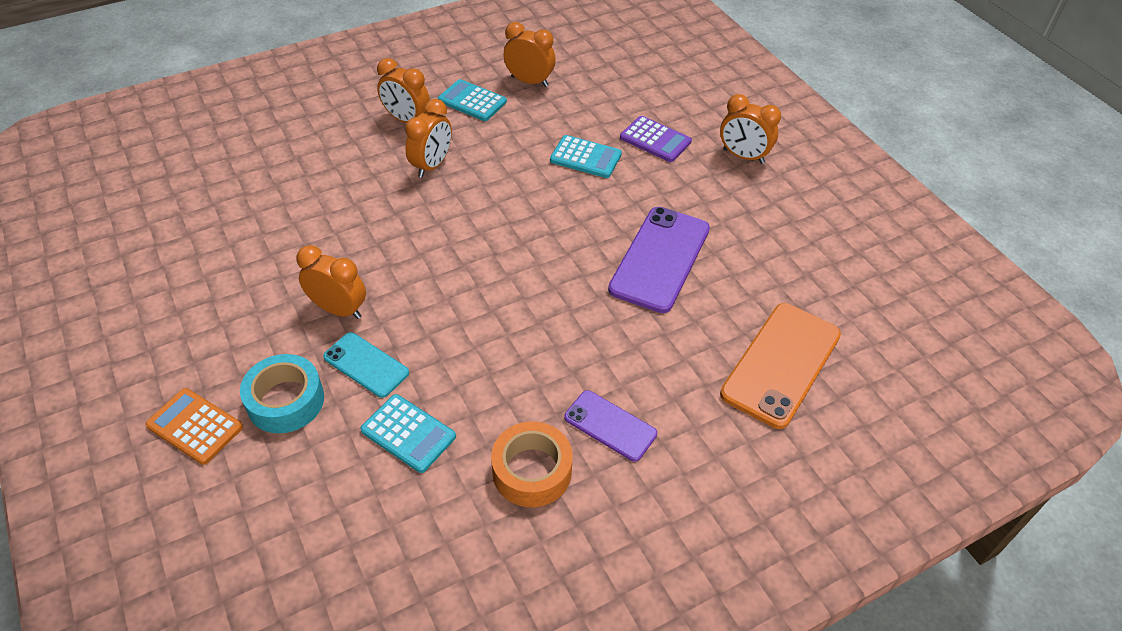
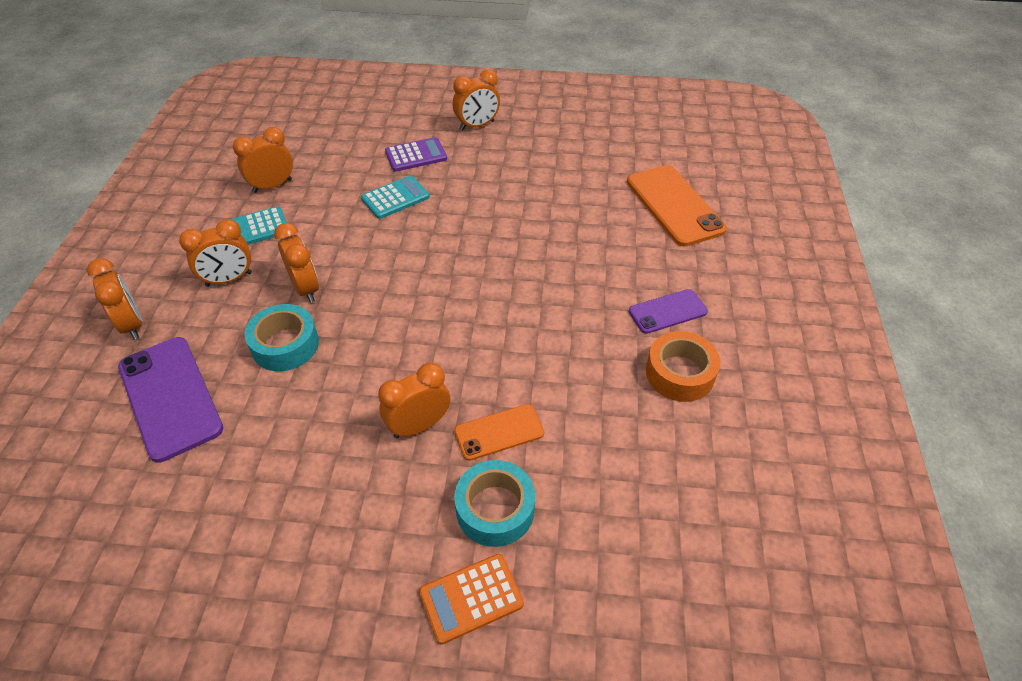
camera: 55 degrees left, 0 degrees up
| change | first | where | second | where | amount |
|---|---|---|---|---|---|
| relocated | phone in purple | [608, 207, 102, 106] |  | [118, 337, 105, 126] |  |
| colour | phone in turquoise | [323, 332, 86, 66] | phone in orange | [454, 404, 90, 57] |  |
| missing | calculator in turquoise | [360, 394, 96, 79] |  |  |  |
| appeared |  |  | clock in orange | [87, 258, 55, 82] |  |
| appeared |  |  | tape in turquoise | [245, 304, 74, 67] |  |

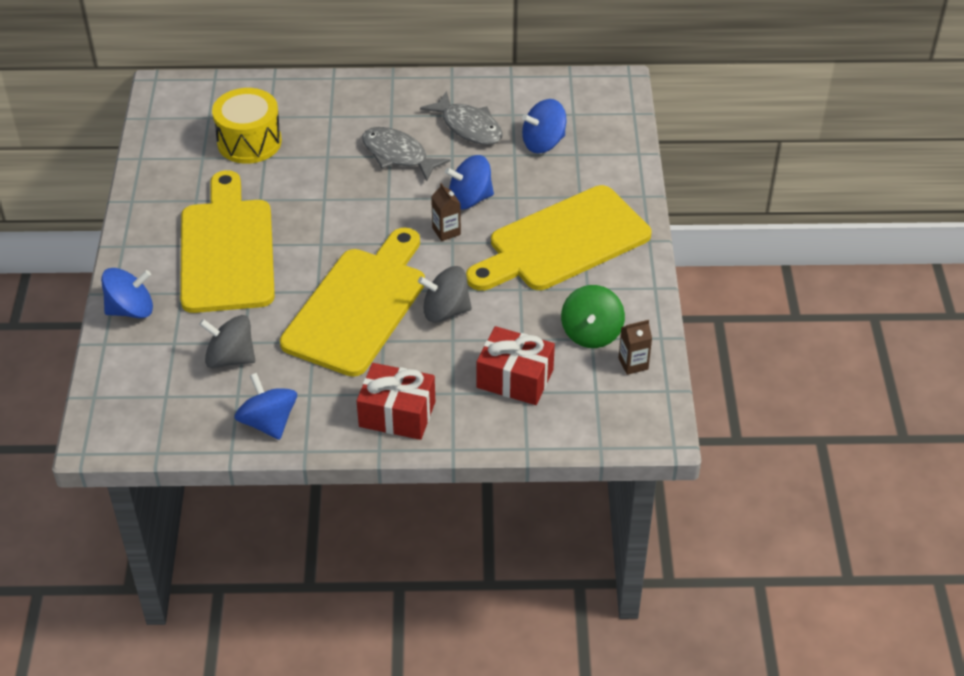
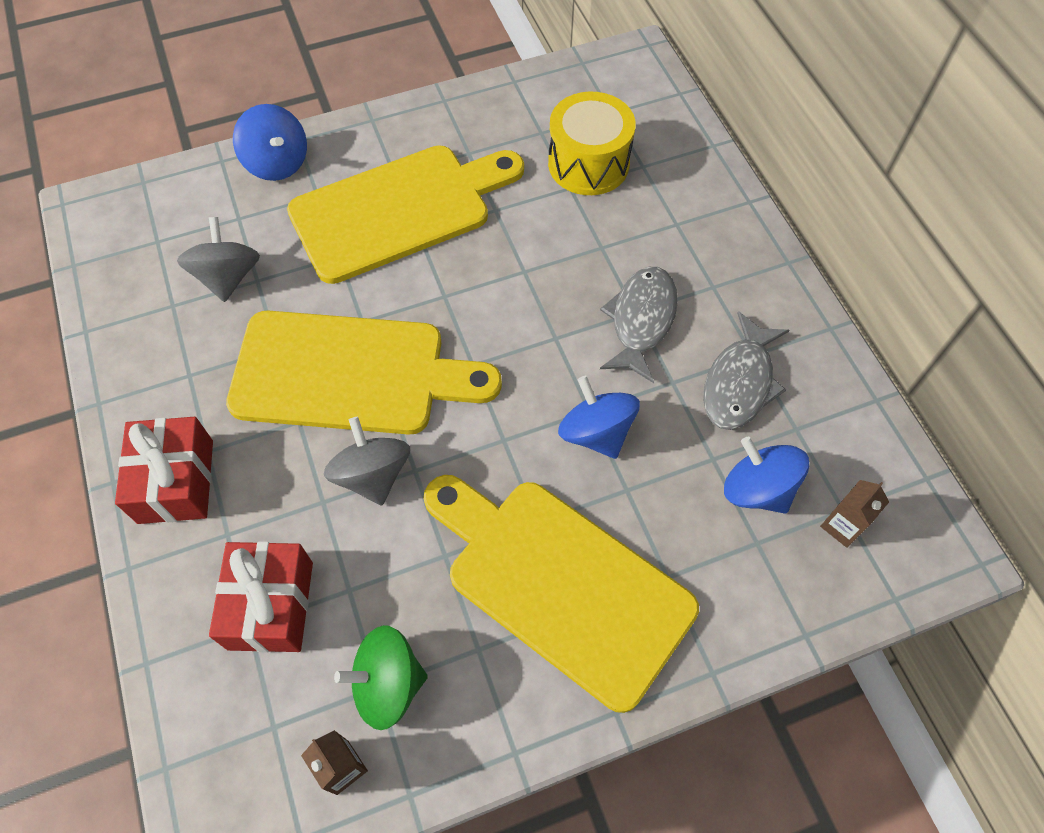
camera: 70 degrees right, 15 degrees up
| change | first | where | second | where | amount |
|---|---|---|---|---|---|
| relocated | carton in brown | [431, 183, 30, 58] |  | [820, 480, 69, 68] |  |
| missing | spinning top in blue | [234, 373, 63, 67] |  |  |  |

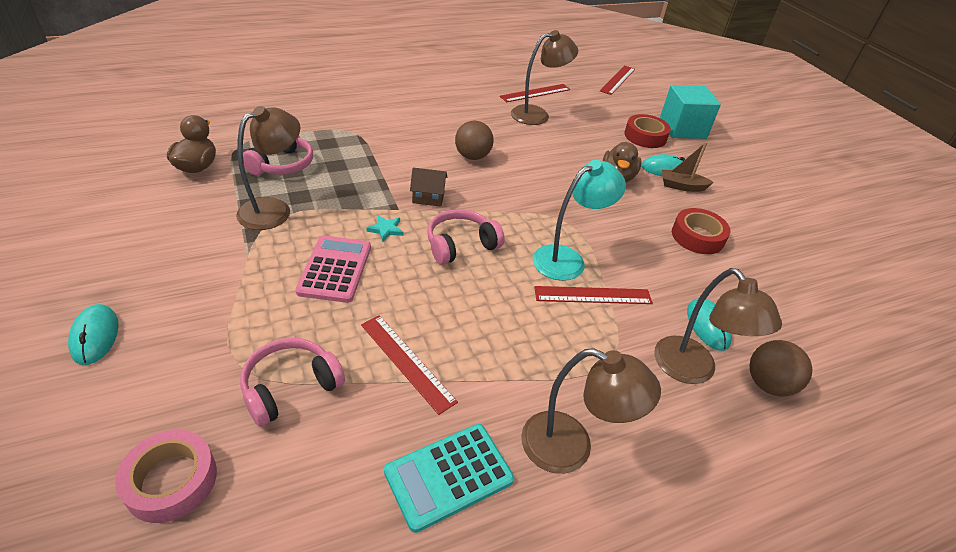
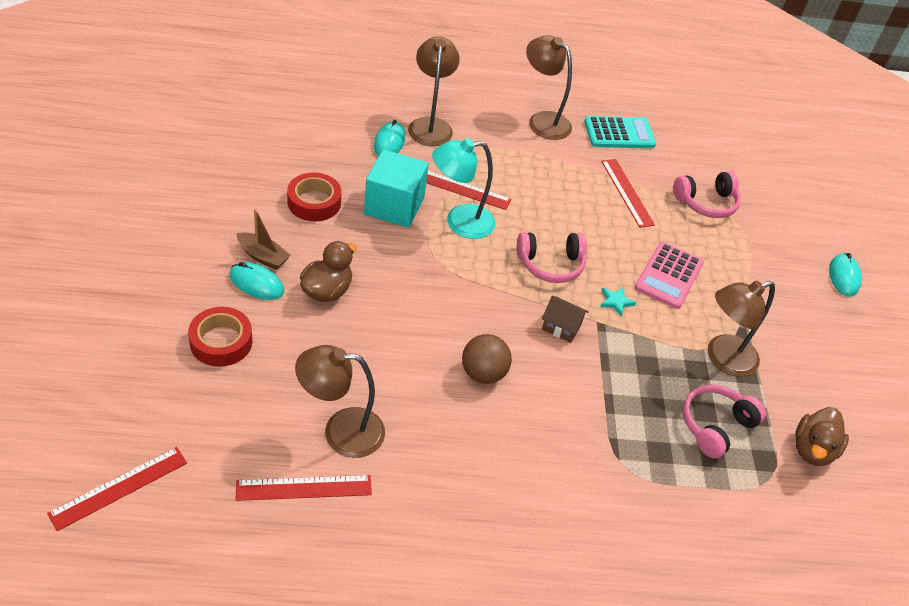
camera: 160 degrees left, 5 degrees up
| change | first | where | second | where | amount |
|---|---|---|---|---|---|
| relocated | cube in turquoise | [660, 85, 61, 54] |  | [364, 149, 64, 79] |  |
| missing | ball in brown | [749, 340, 63, 56] |  |  |  |
| missing | tape in pink | [115, 430, 102, 93] |  |  |  |

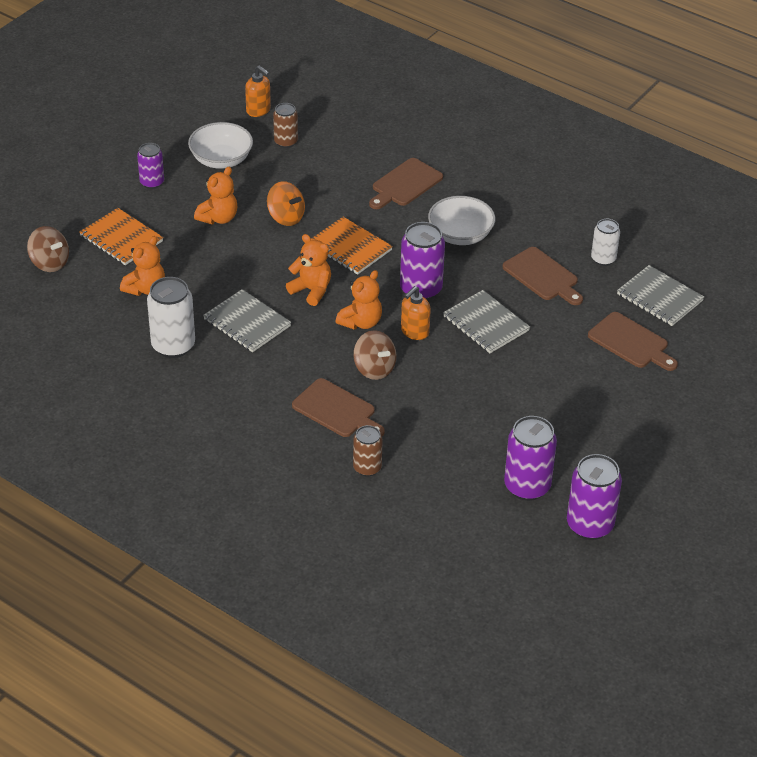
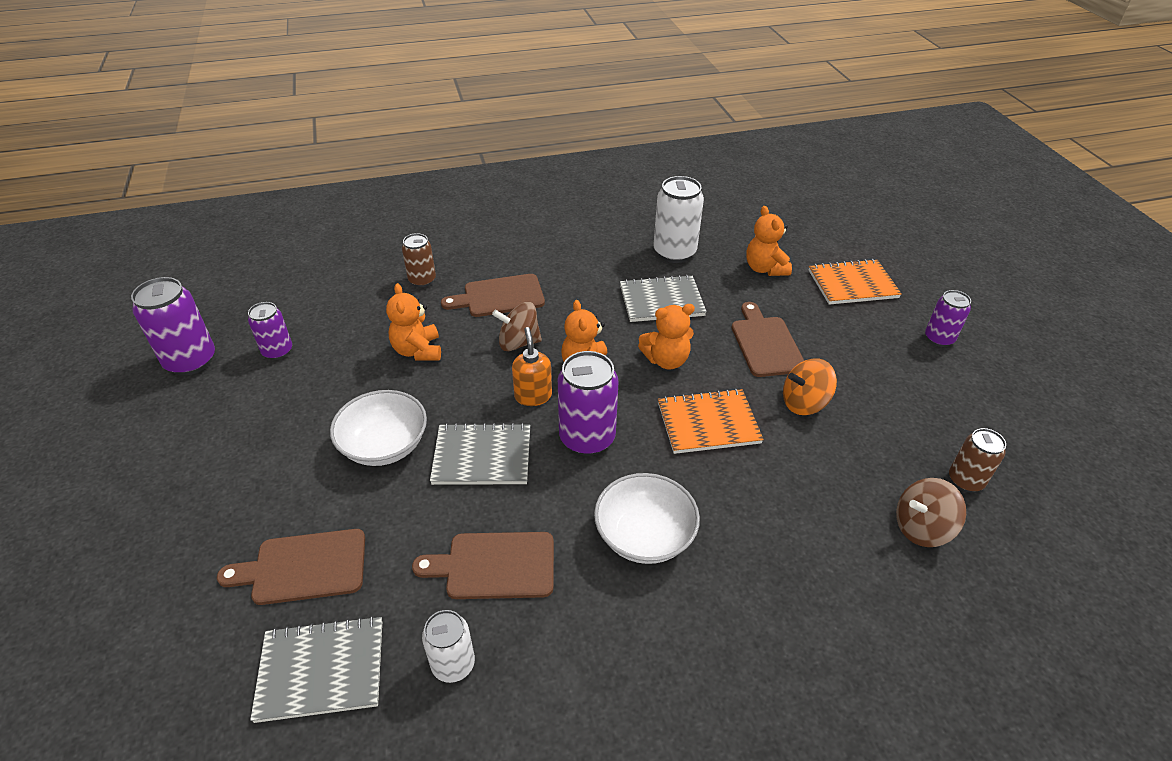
camera: 130 degrees right, 0 degrees up
| change | first | where | second | where | amount |
|---|---|---|---|---|---|
| missing | soap dispenser in orange | [245, 65, 26, 52] |  |  |  |
| relocated | bowl in white | [188, 122, 65, 47] |  | [330, 390, 97, 76] |  |
| relocated | cutting board in brown | [369, 158, 74, 51] |  | [732, 302, 72, 75] |  |
| relocated | teddy bear in orange | [194, 167, 43, 57] |  | [386, 283, 55, 78] |  |
| relocated | spinning top in brown | [27, 226, 42, 46] |  | [896, 478, 70, 69] |  |
| size | can in purple | [504, 416, 53, 85] |  | [248, 302, 44, 58] | x0.61 |

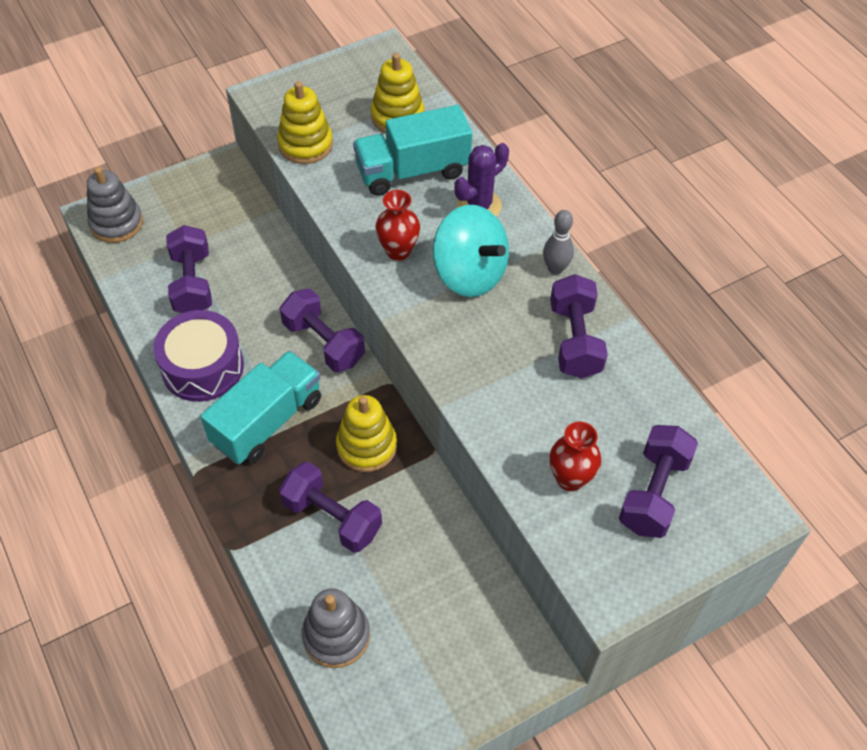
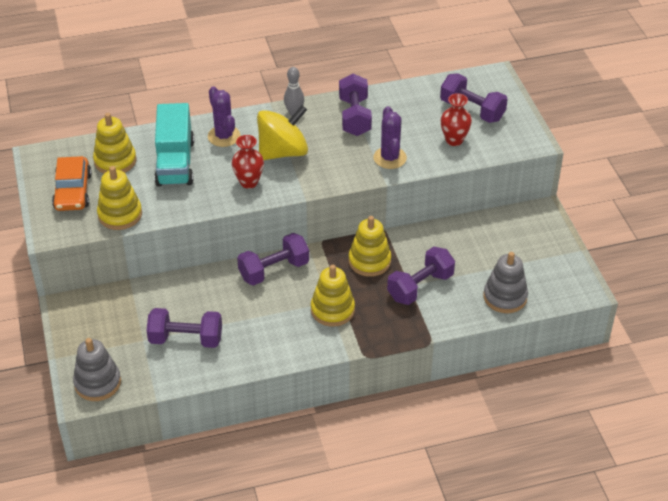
camera: 75 degrees left, 10 degrees down
| change | first | where | second | where | amount |
|---|---|---|---|---|---|
| colour | spinning top in turquoise | [433, 205, 76, 92] | spinning top in yellow | [257, 105, 51, 55] |  |
| spun | dumbbell in purple | [550, 274, 58, 105] |  | [339, 74, 33, 62] | 75 degrees clockwise |
| missing | drum in purple | [153, 310, 91, 92] |  |  |  |
| exchanged | truck in turquoise | [201, 351, 120, 113] | stacking toy in yellow | [311, 265, 44, 62] |  |
| appeared |  |  | cactus in purple | [373, 106, 34, 63] |  |
| appeared |  |  | car in orange | [52, 156, 40, 55] |  |

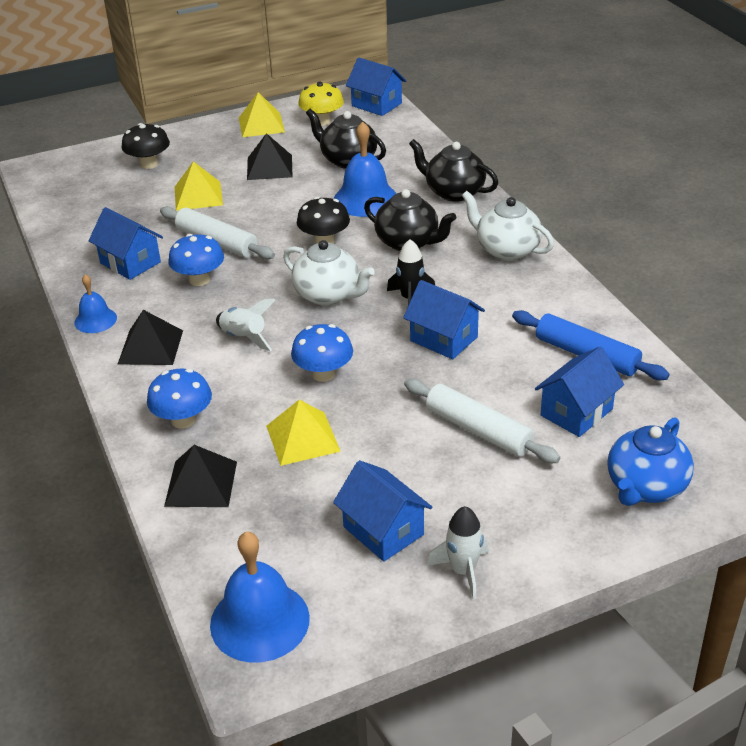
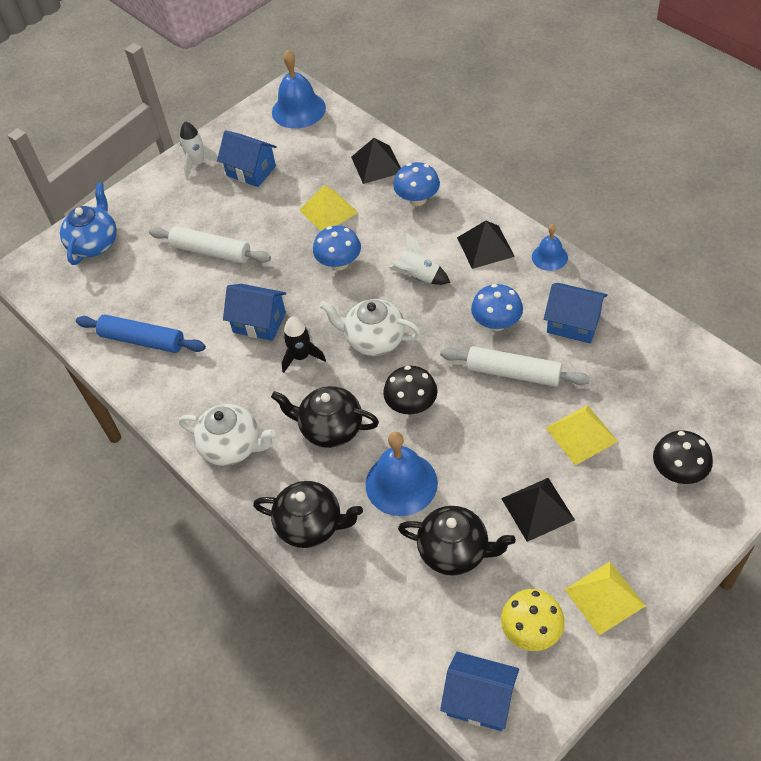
camera: 165 degrees right, 15 degrees up
| change | first | where | second | where | amount |
|---|---|---|---|---|---|
| missing | house in blue | [535, 347, 89, 90] |  |  |  |

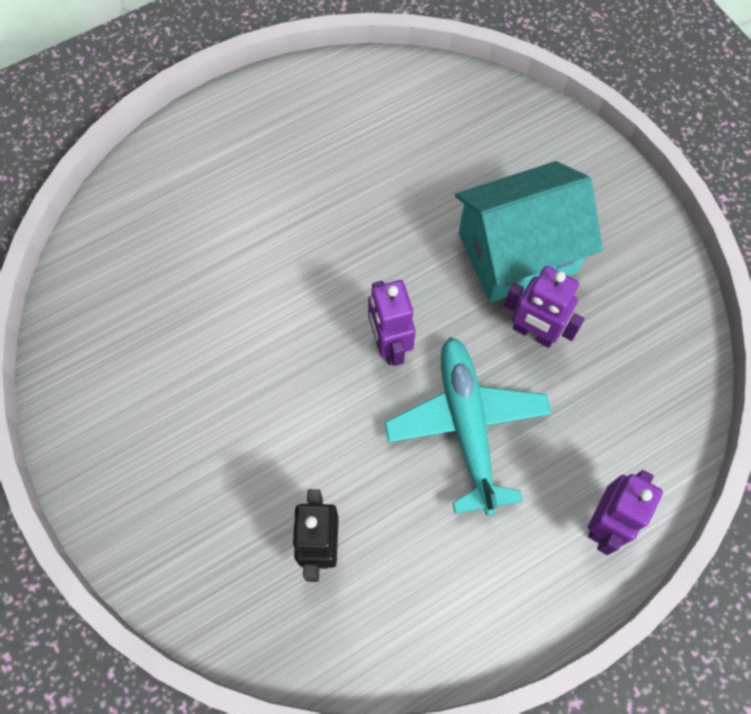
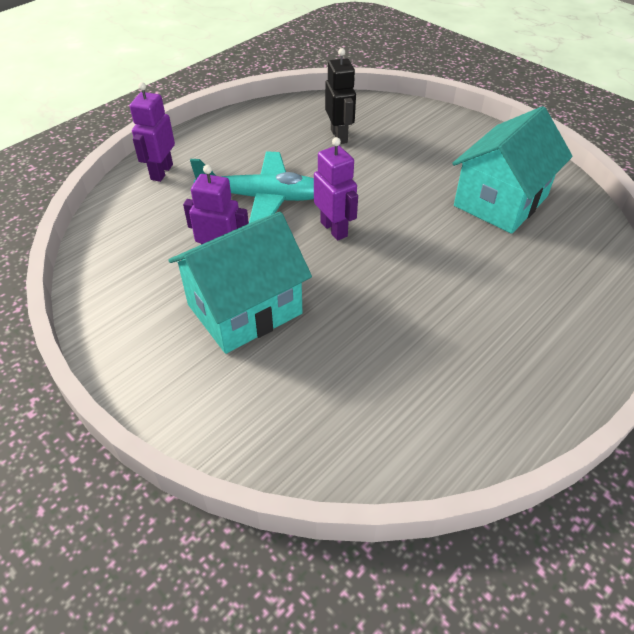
camera: 165 degrees right, 20 degrees down
| change | first | where | second | where | amount |
|---|---|---|---|---|---|
| spun | plane in turquoise | [385, 337, 167, 179] |  | [190, 151, 124, 72] | 60 degrees counterclockwise |
| appeared |  |  | house in turquoise | [452, 106, 121, 128] |  |

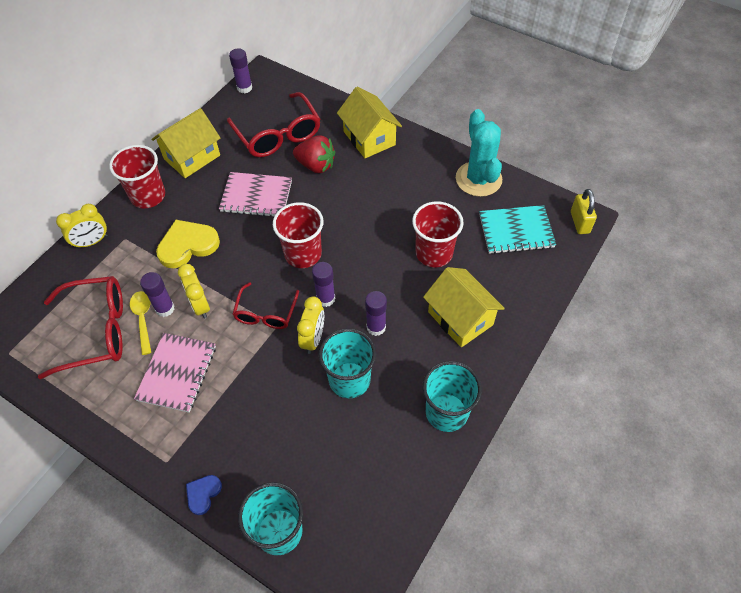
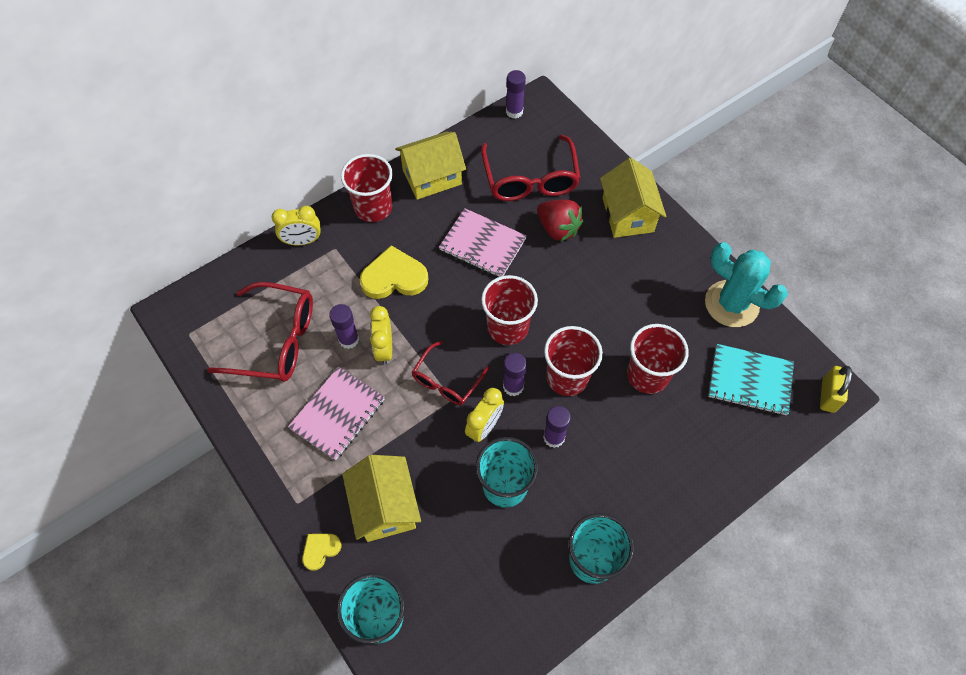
camera: 20 degrees right, 5 degrees up
| change | first | where | second | where | amount |
|---|---|---|---|---|---|
| spun | cactus in turquoise | [456, 109, 46, 88] |  | [705, 242, 83, 85] | 60 degrees counterclockwise |
| relocated | house in yellow | [423, 267, 82, 80] |  | [342, 455, 79, 87] |  |
| missing | spoon in yellow | [130, 291, 21, 64] |  |  |  |
| colour | heart in blue | [186, 475, 36, 40] | heart in yellow | [302, 534, 40, 37] |  |
| appeared |  |  | cup in red | [544, 326, 59, 70] |  |

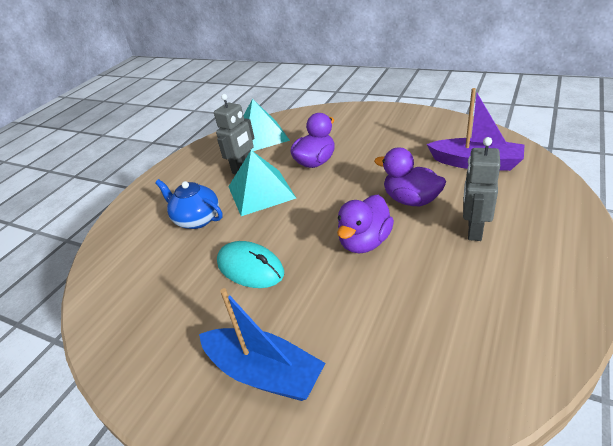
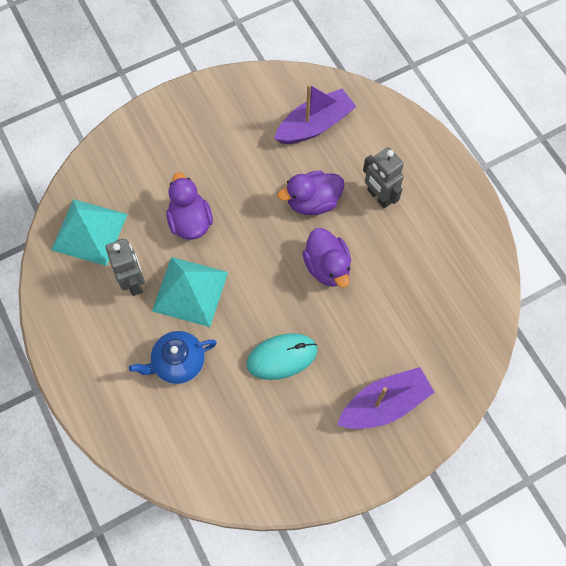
camera: 60 degrees left, 30 degrees up
| change | first | where | second | where | amount |
|---|---|---|---|---|---|
| colour | boat in blue | [199, 288, 126, 113] | boat in purple | [337, 367, 97, 62] |  |

